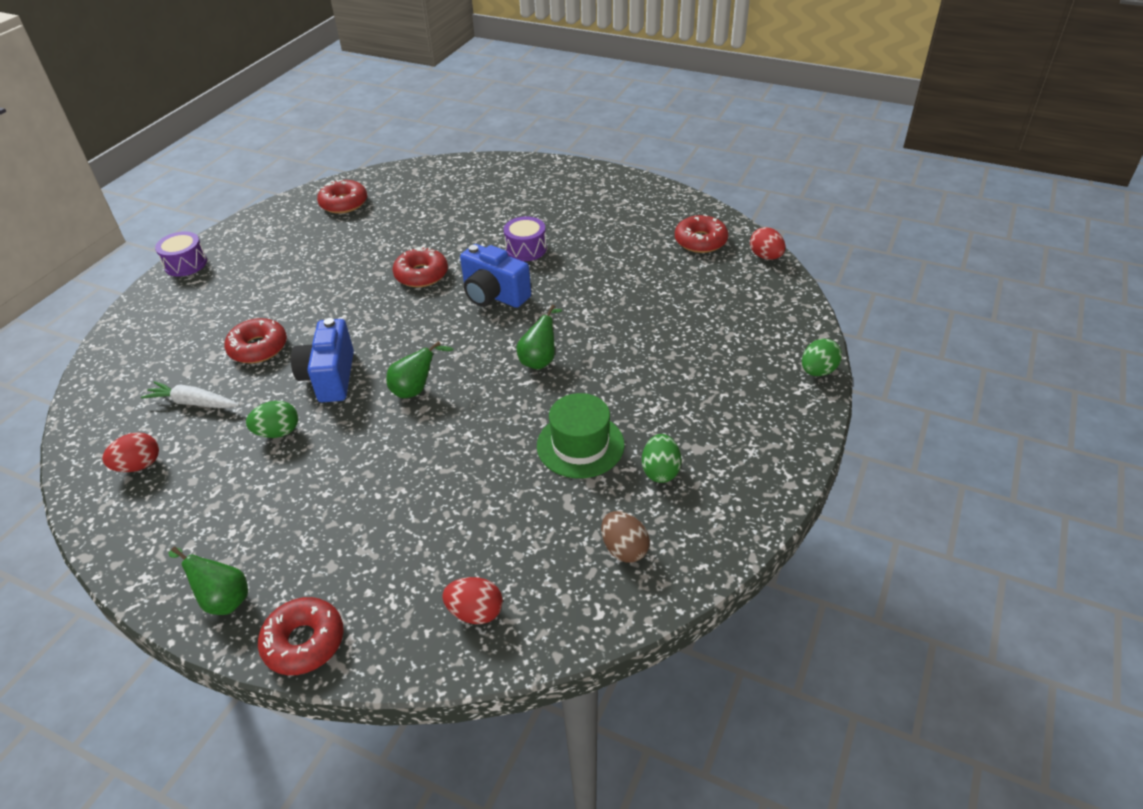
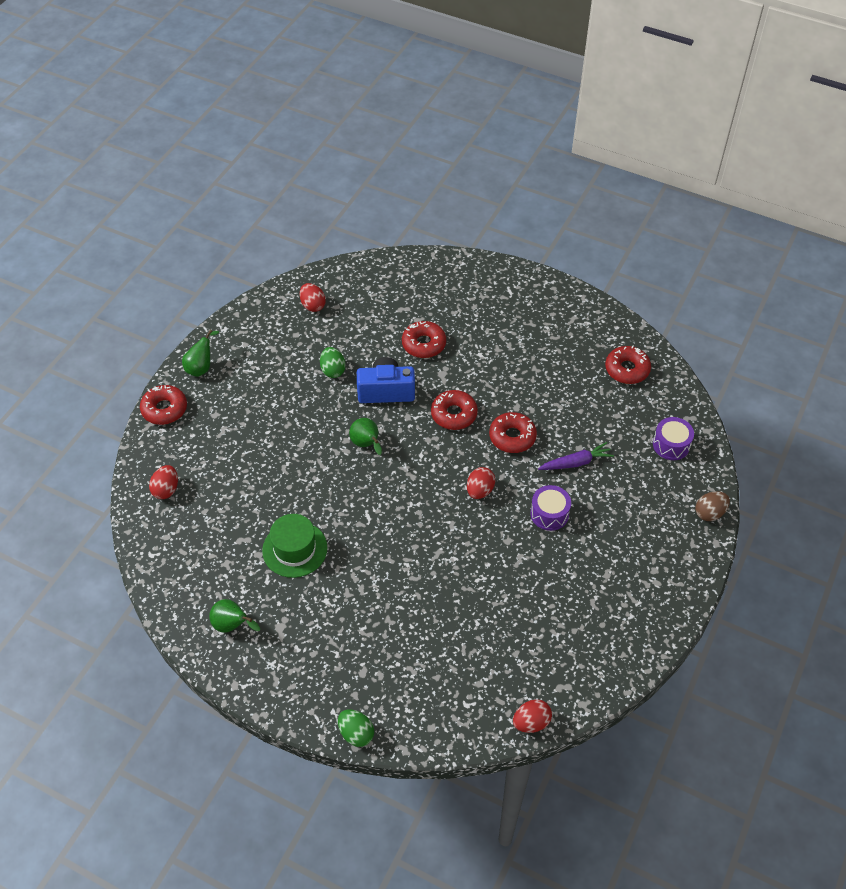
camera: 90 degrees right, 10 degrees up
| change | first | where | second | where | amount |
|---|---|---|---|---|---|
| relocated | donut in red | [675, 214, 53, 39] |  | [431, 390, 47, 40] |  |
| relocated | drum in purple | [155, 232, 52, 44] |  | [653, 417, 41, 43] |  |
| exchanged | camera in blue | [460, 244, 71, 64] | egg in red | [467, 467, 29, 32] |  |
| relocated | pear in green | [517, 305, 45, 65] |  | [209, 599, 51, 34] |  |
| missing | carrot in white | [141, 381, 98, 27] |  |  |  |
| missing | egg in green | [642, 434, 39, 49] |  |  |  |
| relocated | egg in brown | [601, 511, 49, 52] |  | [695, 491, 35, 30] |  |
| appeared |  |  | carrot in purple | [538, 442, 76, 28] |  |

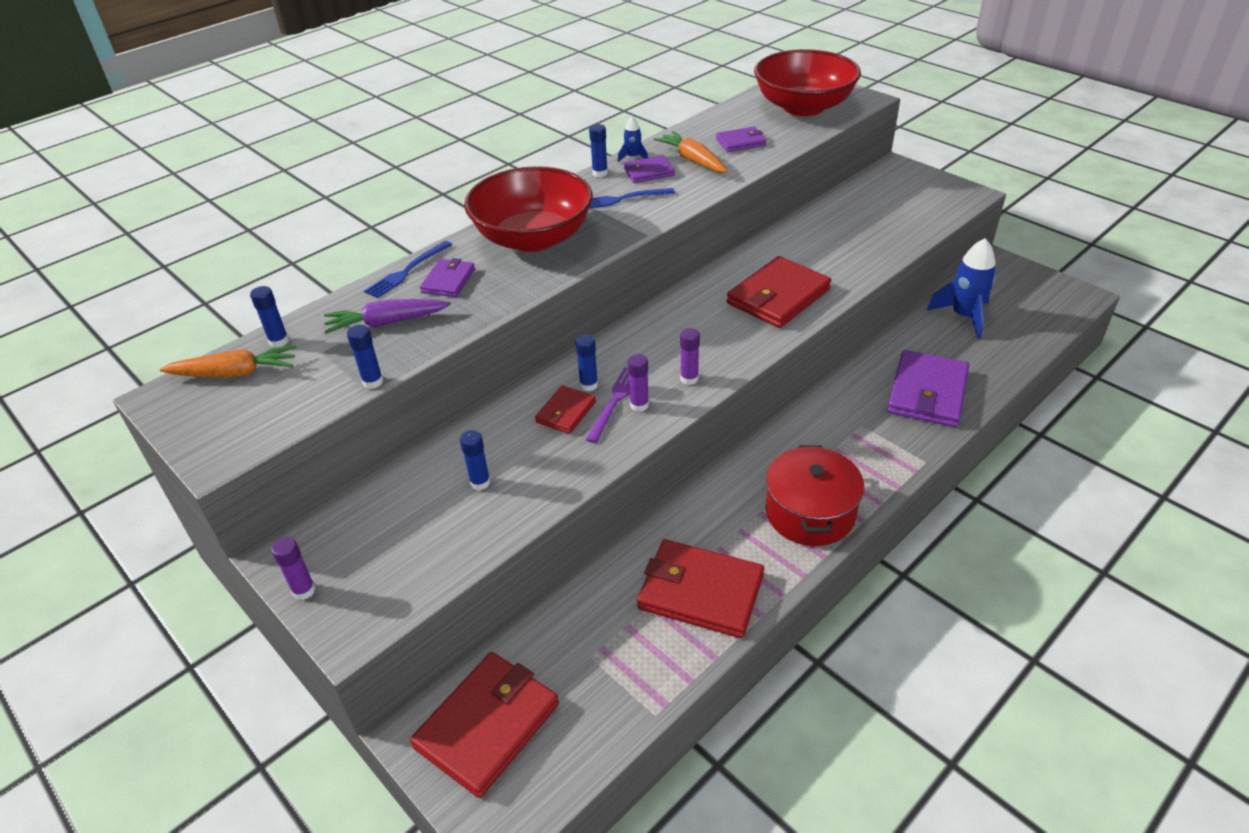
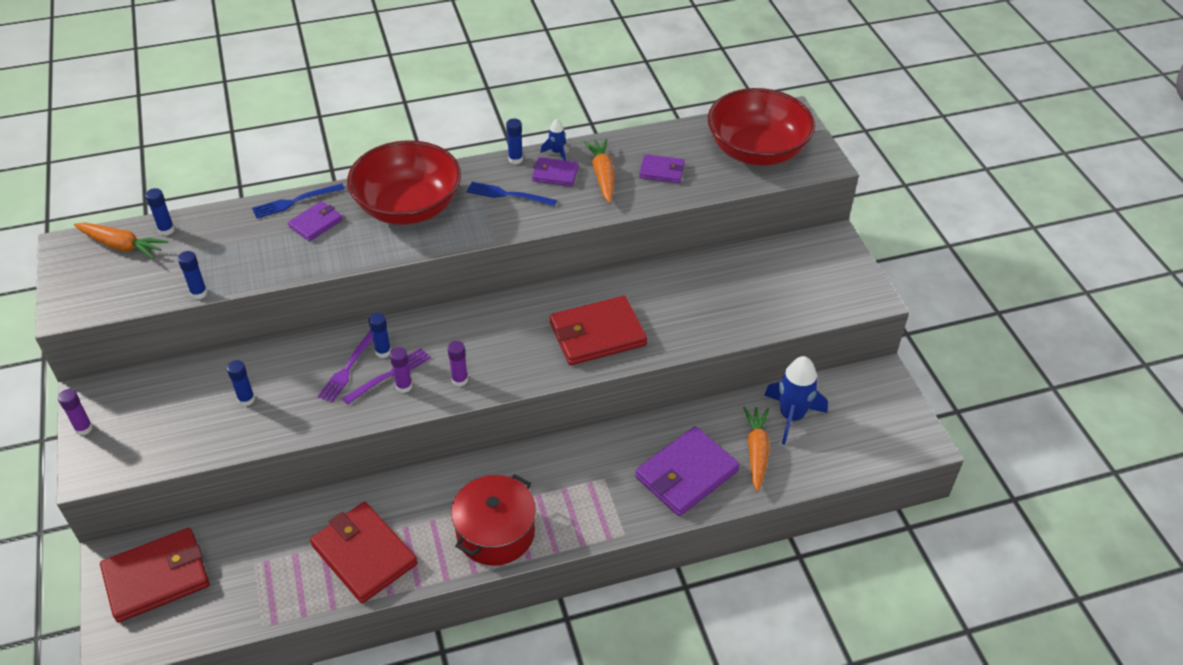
camera: 25 degrees right, 5 degrees up
| change | first | where | second | where | amount |
|---|---|---|---|---|---|
| missing | carrot in purple | [324, 299, 127, 35] |  |  |  |
| exchanged | wallet in red | [535, 385, 61, 49] | fork in purple | [318, 330, 55, 73] |  |
| appeared |  |  | carrot in orange | [743, 406, 26, 86] |  |

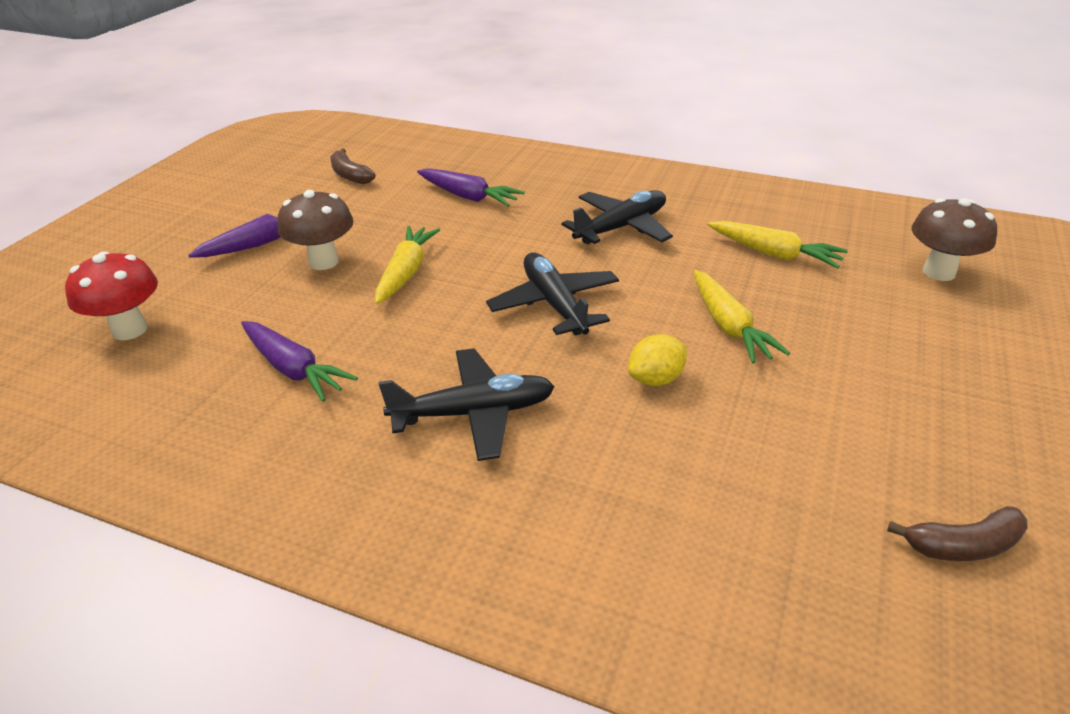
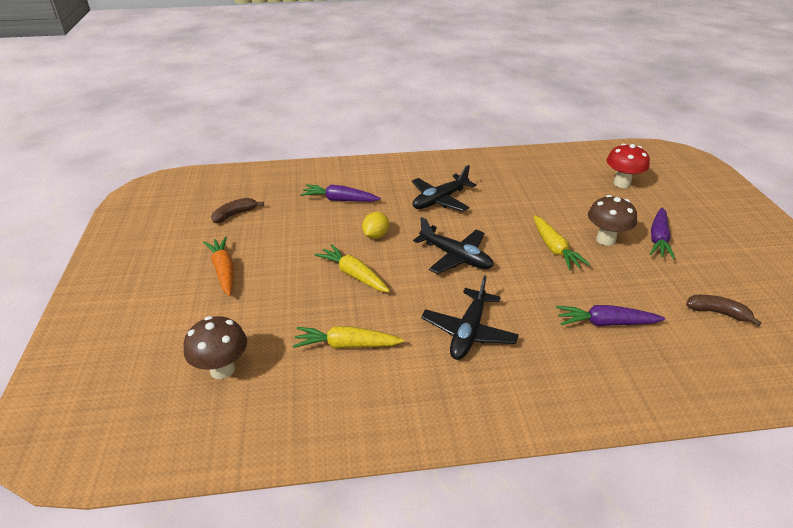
camera: 150 degrees right, 0 degrees up
| change | first | where | second | where | amount |
|---|---|---|---|---|---|
| relocated | carrot in purple | [241, 321, 117, 81] |  | [300, 184, 81, 18] |  |
| appeared |  |  | carrot in orange | [203, 237, 31, 59] |  |

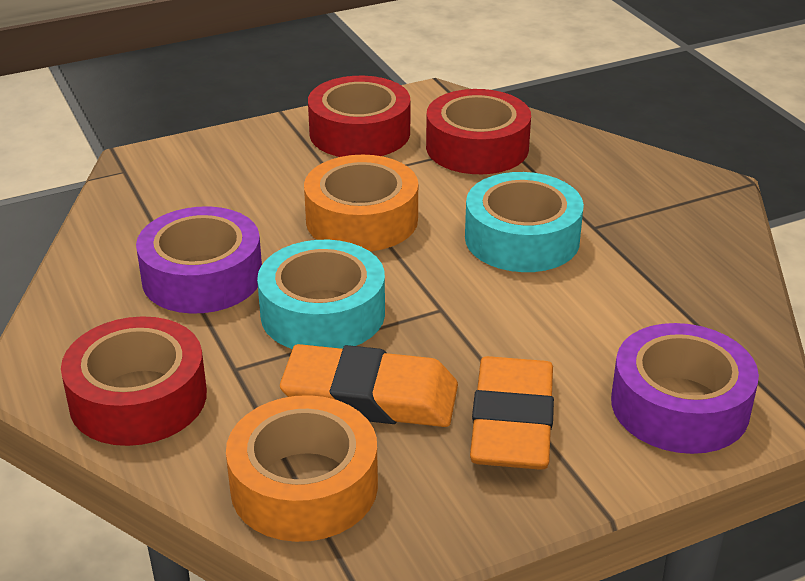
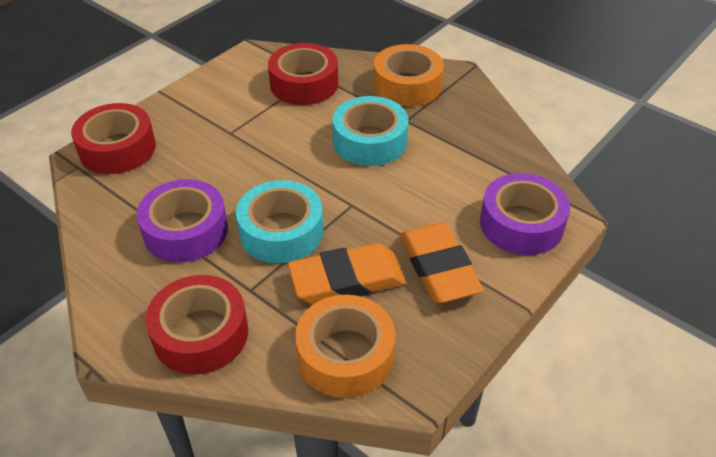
camera: 25 degrees left, 10 degrees up
| change | first | where | second | where | amount |
|---|---|---|---|---|---|
| relocated | tape in red | [308, 76, 102, 81] |  | [71, 103, 85, 71] |  |
| relocated | tape in orange | [304, 155, 114, 96] |  | [373, 44, 71, 62] |  |

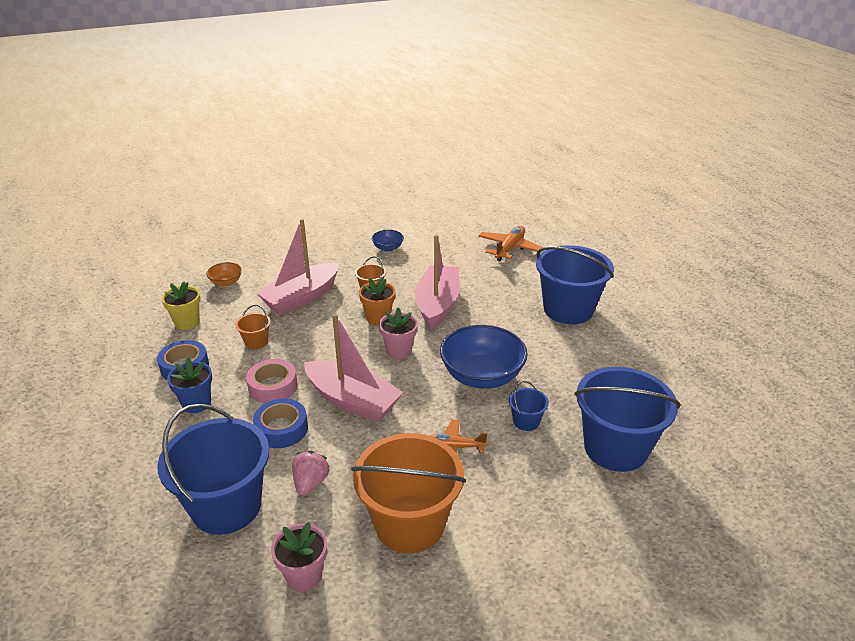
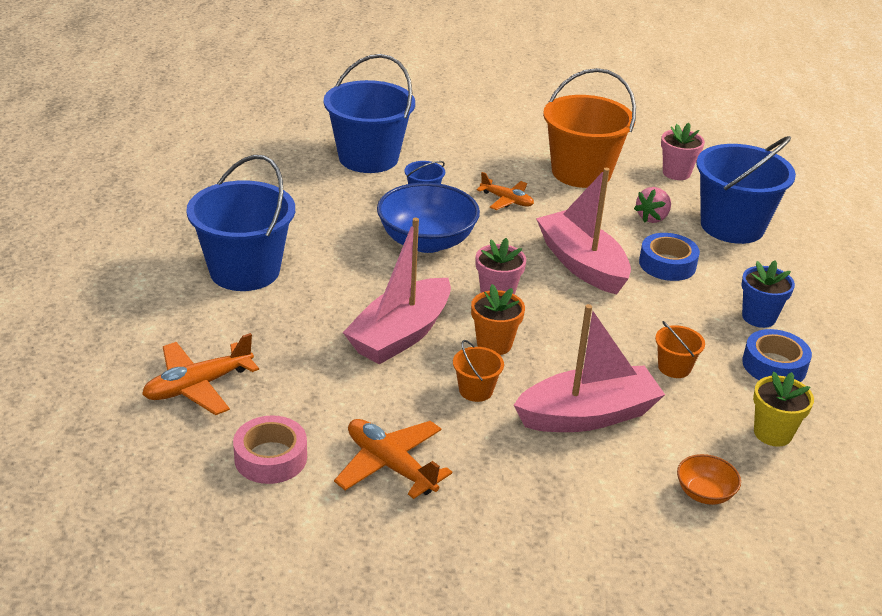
camera: 155 degrees left, 0 degrees up
| change | first | where | second | where | amount |
|---|---|---|---|---|---|
| exchanged | bowl in blue | [372, 230, 32, 22] | plane in orange | [334, 419, 118, 80] |  |
| relocated | tape in pink | [246, 359, 52, 44] |  | [233, 415, 74, 69] |  |

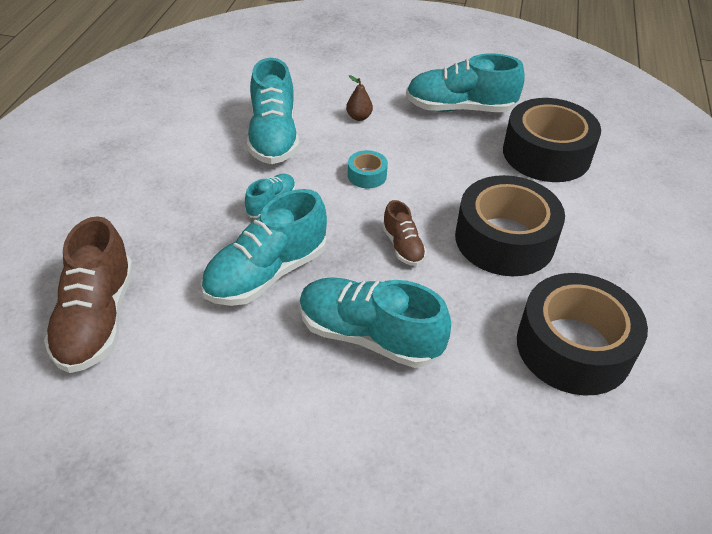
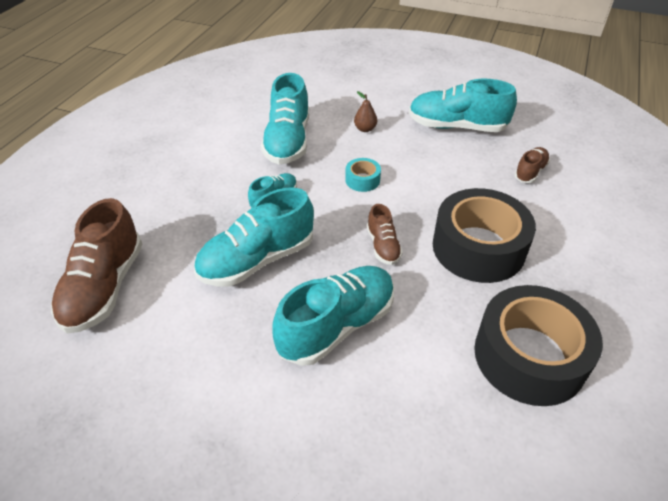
camera: 10 degrees right, 0 degrees up
| change | first | where | second | where | amount |
|---|---|---|---|---|---|
| exchanged | tape in black | [503, 98, 98, 84] | shoe in brown | [514, 147, 36, 36] |  |
| spun | shoe in turquoise | [299, 277, 152, 91] |  | [272, 266, 122, 100] | 105 degrees clockwise |

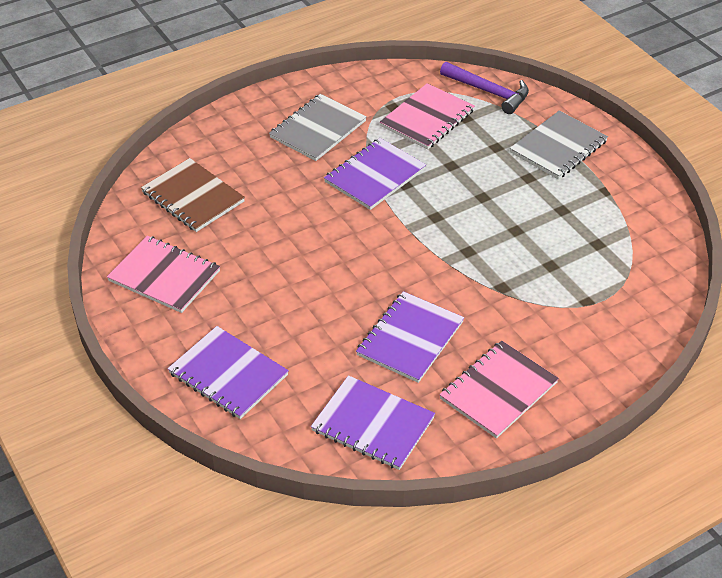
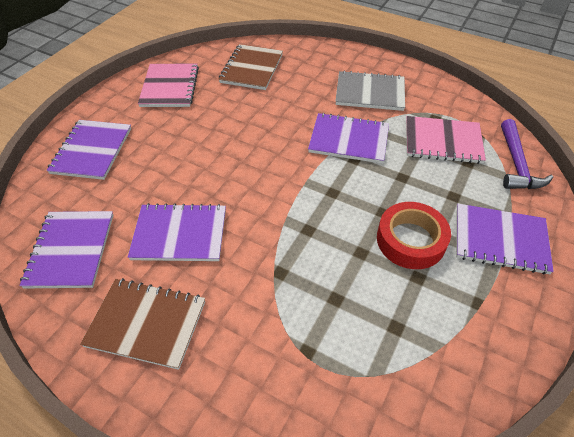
camera: 60 degrees right, 5 degrees up
| change | first | where | second | where | amount |
|---|---|---|---|---|---|
| colour | notebook in grey | [510, 111, 98, 68] | notebook in purple | [456, 204, 98, 71] |  |
| colour | notebook in pink | [439, 341, 120, 98] | notebook in brown | [80, 278, 125, 92] |  |
| appeared |  |  | tape in red | [377, 202, 74, 67] |  |

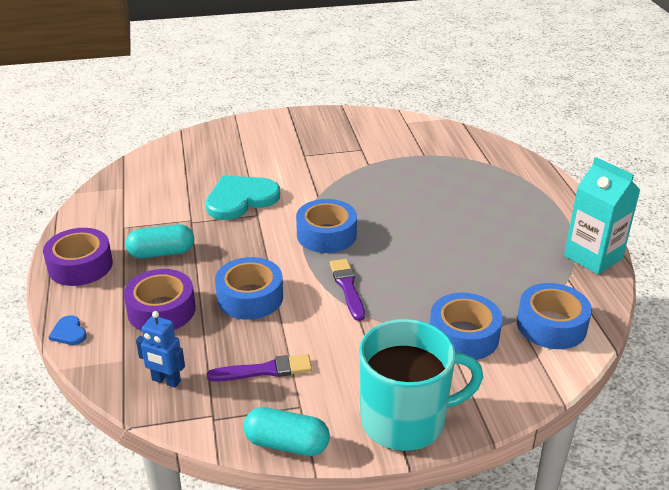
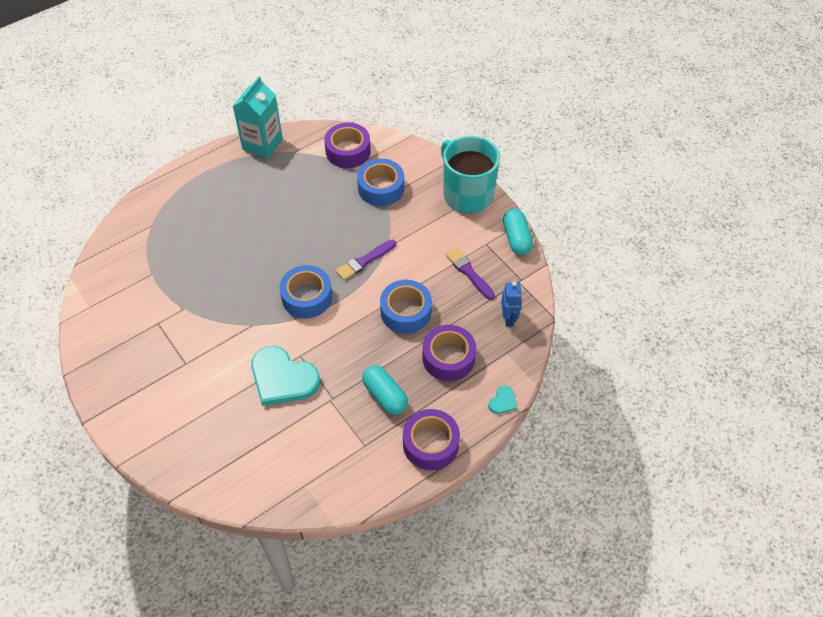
camera: 115 degrees left, 20 degrees up
| change | first | where | second | where | amount |
|---|---|---|---|---|---|
| colour | tape in blue | [517, 283, 75, 66] | tape in purple | [324, 122, 47, 46] |  |
| colour | heart in blue | [48, 315, 39, 30] | heart in turquoise | [488, 385, 29, 29] |  |

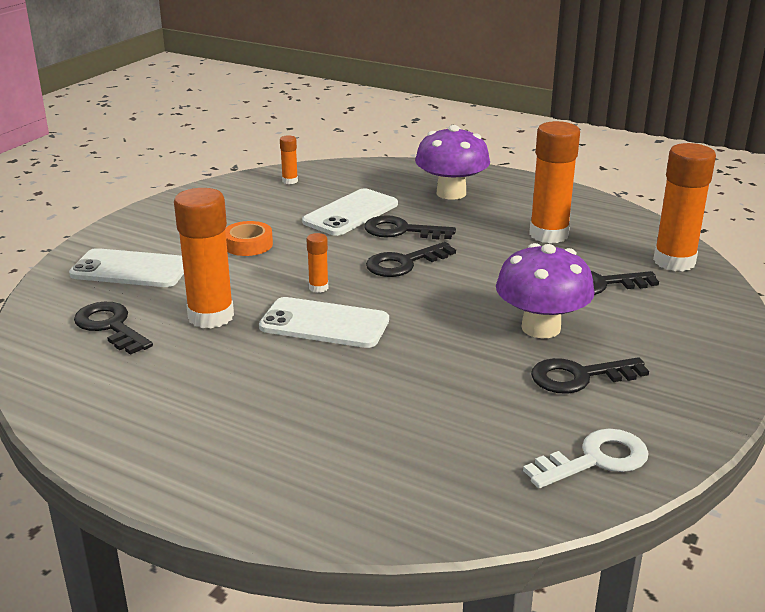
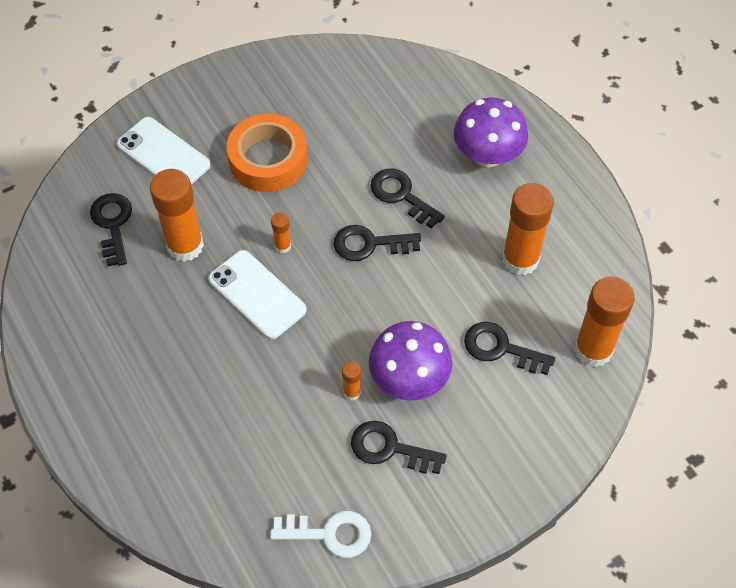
camera: 30 degrees right, 30 degrees up
| change | first | where | second | where | amount |
|---|---|---|---|---|---|
| relocated | glue stick in orange | [280, 135, 18, 49] |  | [342, 361, 19, 40] |  |
| missing | phone in white | [302, 189, 96, 47] |  |  |  |
| size | tape in orange | [225, 221, 48, 35] |  | [227, 113, 81, 79] | x1.82 |

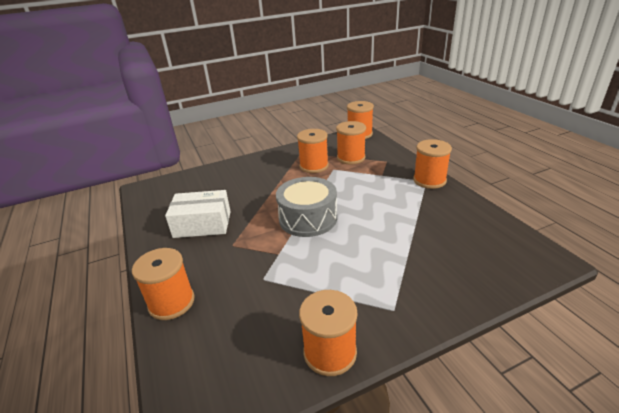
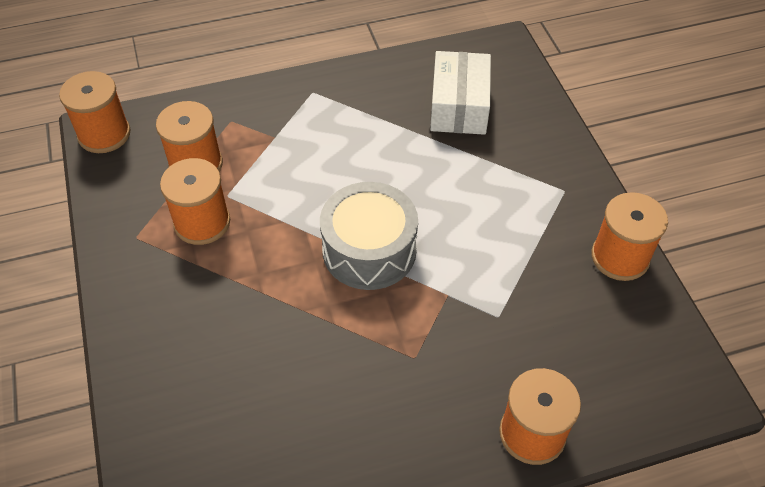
camera: 85 degrees left, 20 degrees up
| change | first | where | second | where | amount |
|---|---|---|---|---|---|
| missing | spool in orange | [413, 139, 39, 50] |  |  |  |
| relocated | box in white | [165, 190, 66, 48] |  | [430, 51, 61, 84] |  |

